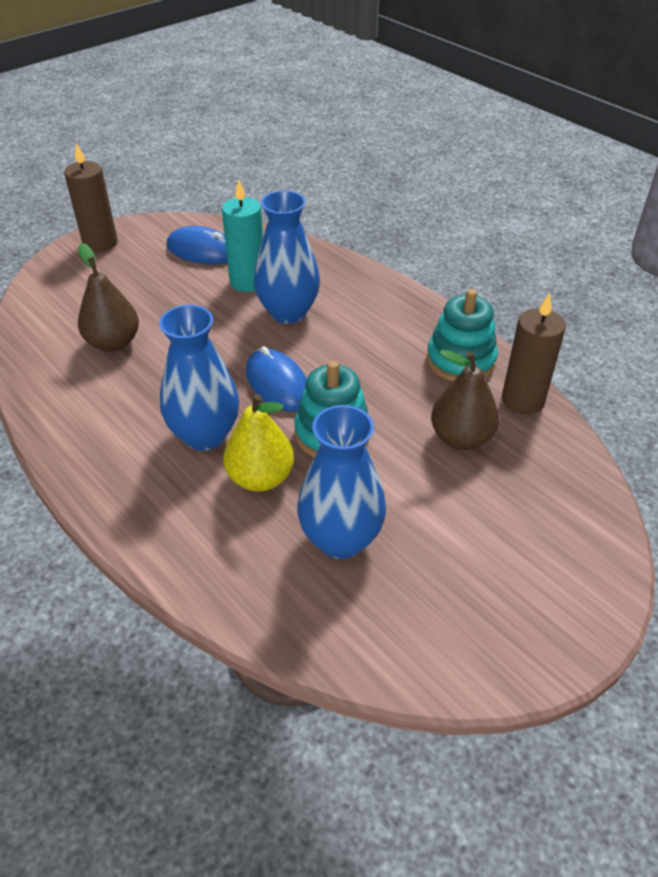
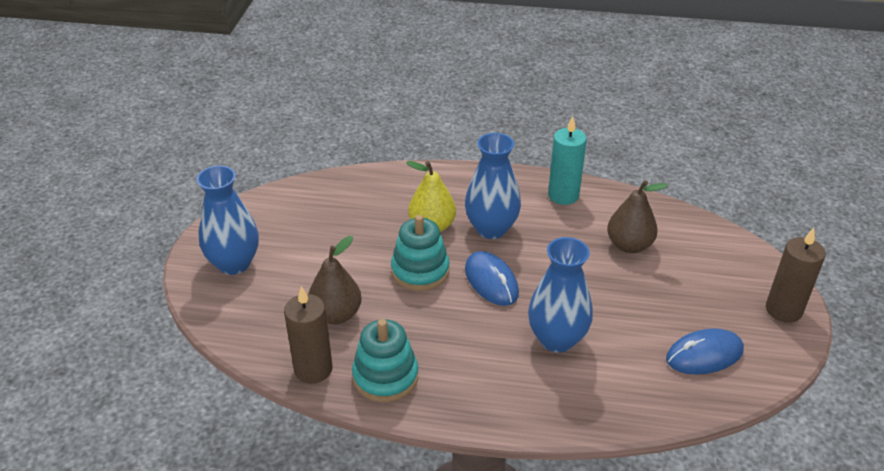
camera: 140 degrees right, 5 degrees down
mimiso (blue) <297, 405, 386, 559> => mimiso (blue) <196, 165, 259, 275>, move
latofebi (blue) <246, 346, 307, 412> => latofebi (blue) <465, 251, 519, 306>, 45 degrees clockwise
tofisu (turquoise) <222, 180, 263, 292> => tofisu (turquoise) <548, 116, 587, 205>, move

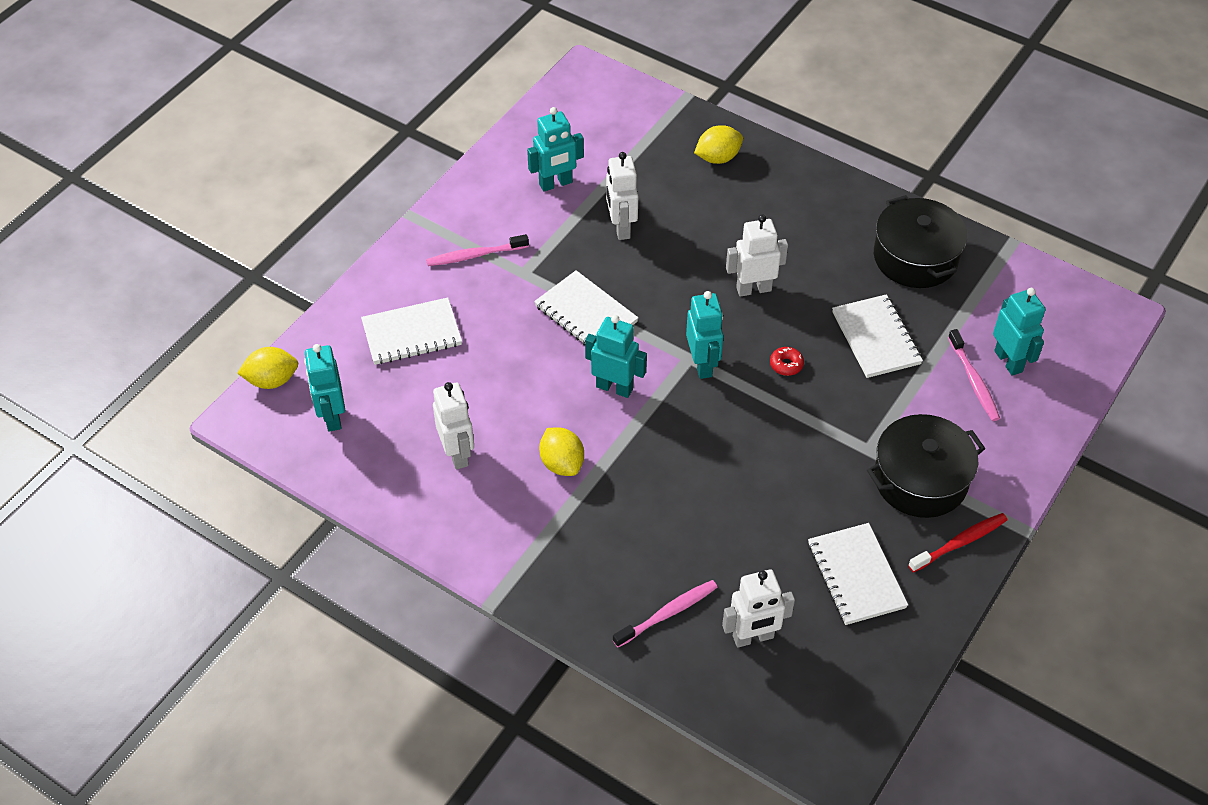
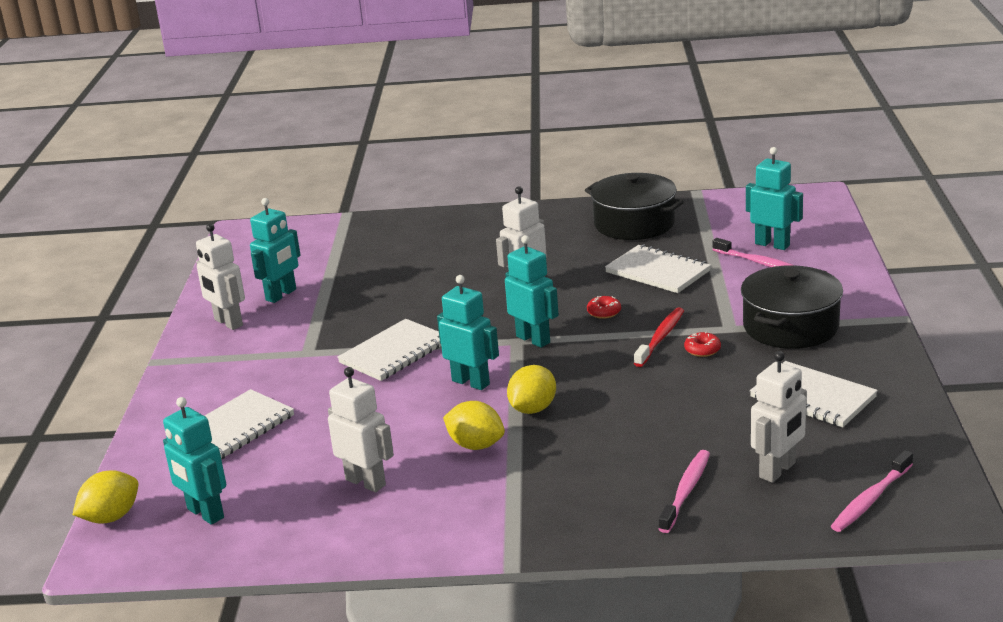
camera: 30 degrees left, 25 degrees down
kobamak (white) <606, 152, 638, 240> => kobamak (white) <196, 224, 245, 330>, move
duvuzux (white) <534, 270, 638, 346> => duvuzux (white) <337, 319, 441, 381>, 60 degrees counterclockwise
kobamak (turquoise) <585, 315, 647, 398> => kobamak (turquoise) <437, 275, 499, 390>, 45 degrees clockwise
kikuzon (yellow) <694, 125, 743, 164> => kikuzon (yellow) <507, 365, 556, 414>, move
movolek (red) <908, 513, 1007, 572> => movolek (red) <634, 307, 684, 367>, move
nothing => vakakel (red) <684, 332, 721, 357>
movolek (pink) <426, 234, 529, 266> => movolek (pink) <831, 450, 913, 532>, move

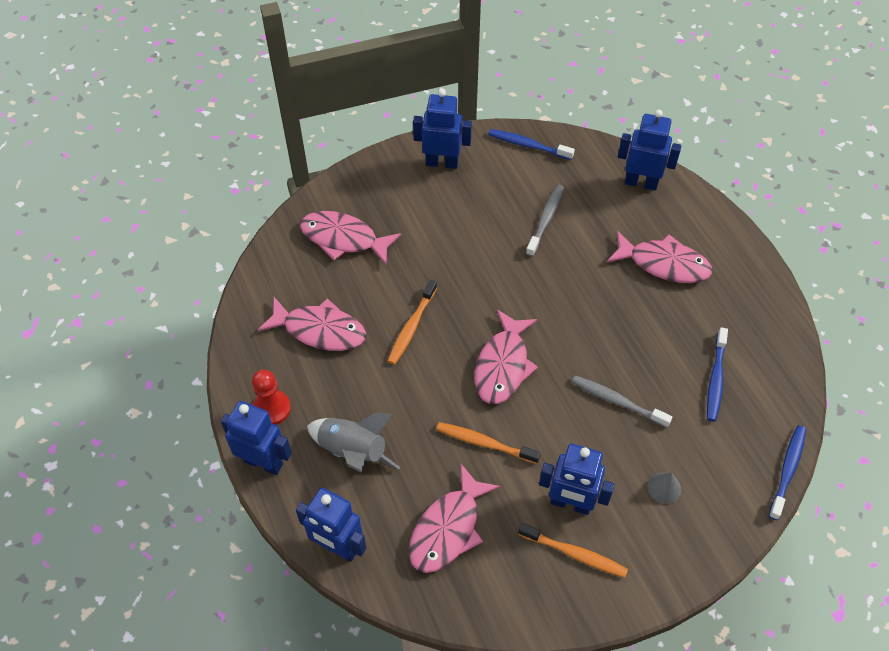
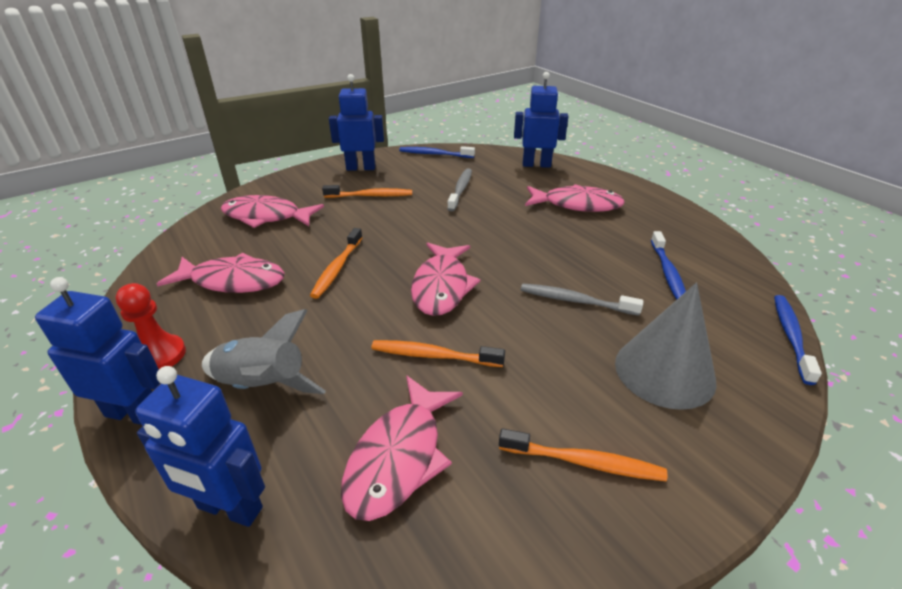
camera: 10 degrees left, 20 degrees down
nothing => movolek (orange) <322, 185, 412, 198>
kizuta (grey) <648, 472, 681, 504> => kizuta (grey) <615, 283, 717, 410>, x2.30
kobamak (blue) <539, 444, 615, 515> => nothing

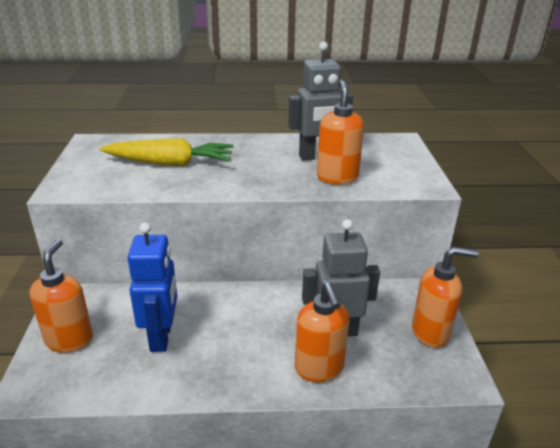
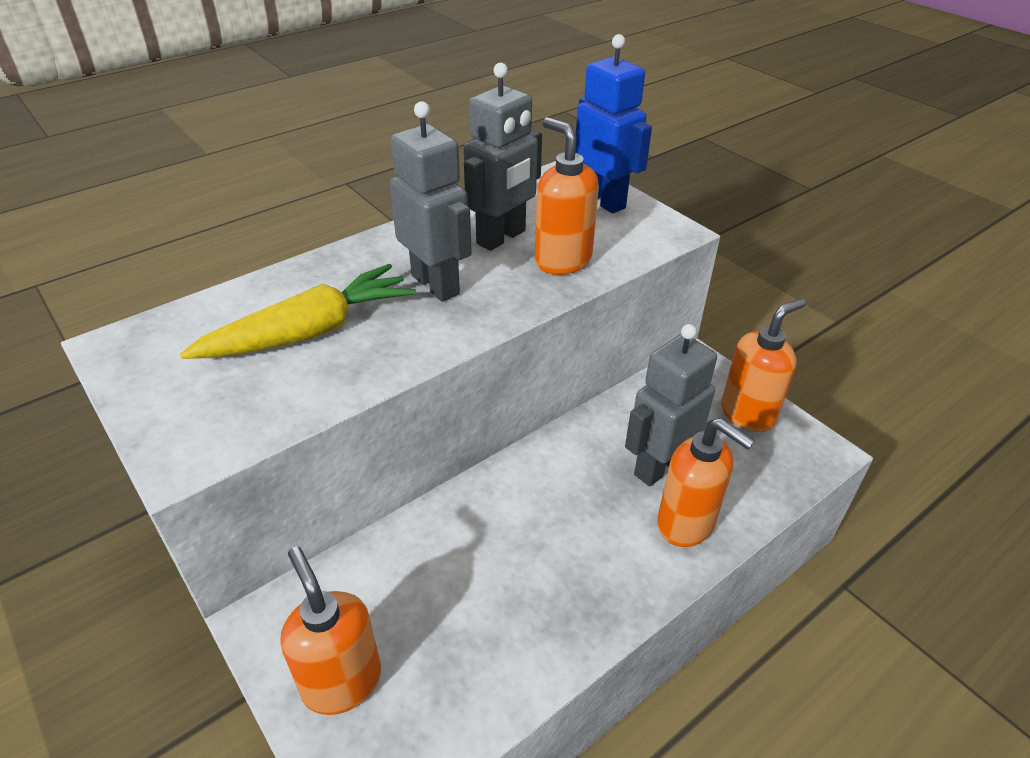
camera: 35 degrees left, 10 degrees up
nothing => kobamak (grey) <390, 101, 472, 302>
kobamak (blue) <127, 223, 177, 352> => kobamak (blue) <575, 34, 652, 213>, move

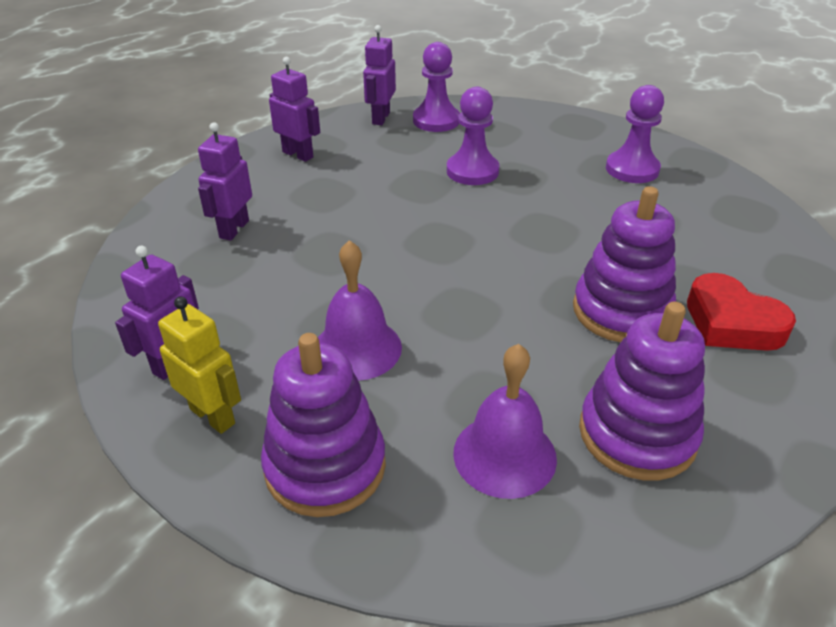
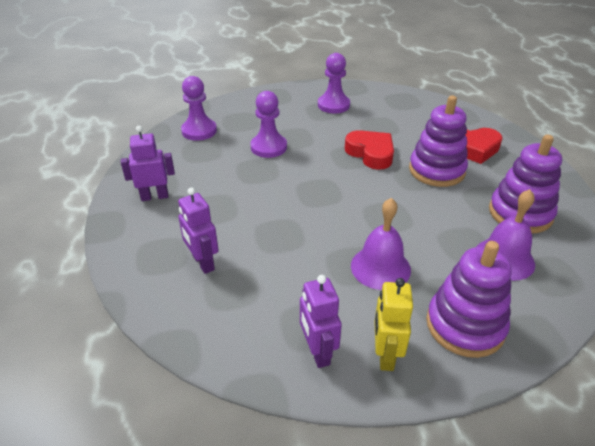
camera: 50 degrees left, 0 degrees up
nothing => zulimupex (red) <345, 130, 394, 170>
kobamak (yellow) <158, 297, 241, 434> => kobamak (yellow) <375, 278, 413, 371>, 75 degrees counterclockwise
kobamak (purple) <363, 25, 396, 125> => nothing

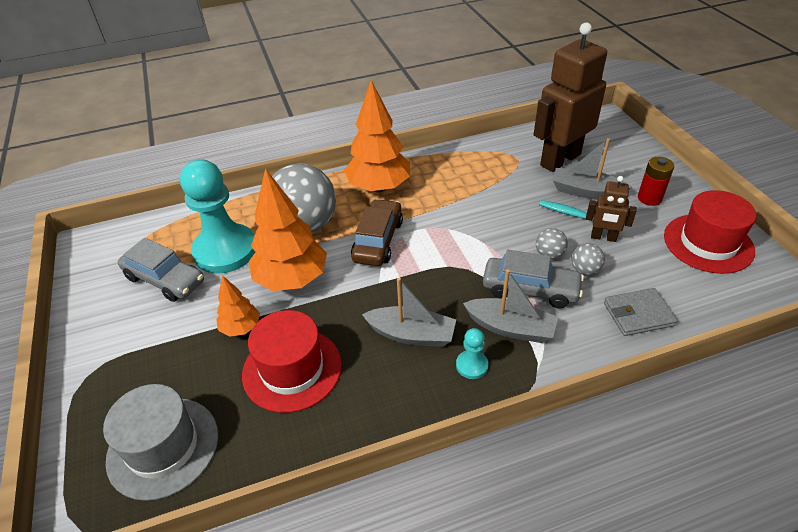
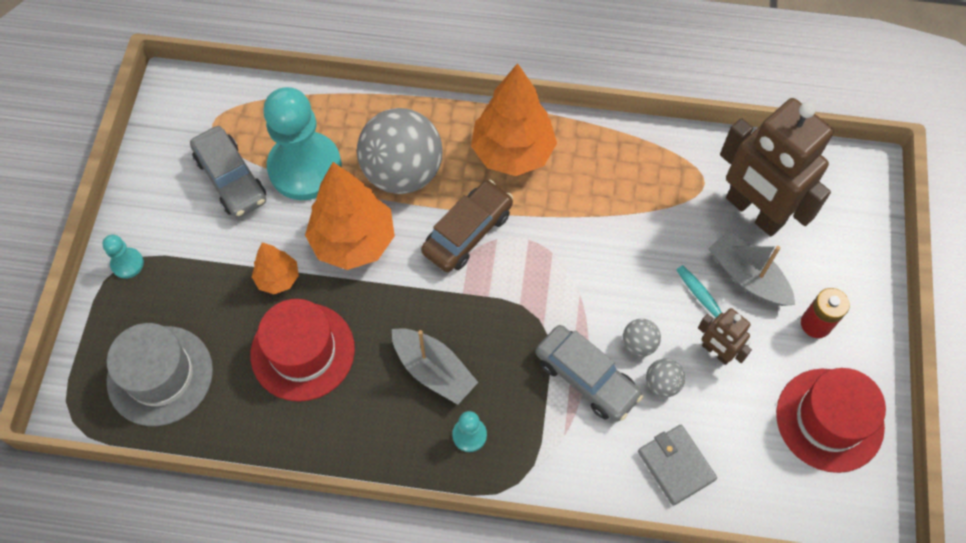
camera: 25 degrees right, 20 degrees up
nothing => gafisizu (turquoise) <102, 235, 144, 279>
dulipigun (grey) <604, 288, 677, 336> => dulipigun (grey) <638, 425, 717, 506>, 45 degrees clockwise
kobamak (brown) <534, 22, 607, 172> => kobamak (brown) <720, 98, 834, 236>, 120 degrees counterclockwise
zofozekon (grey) <463, 269, 558, 343> => nothing

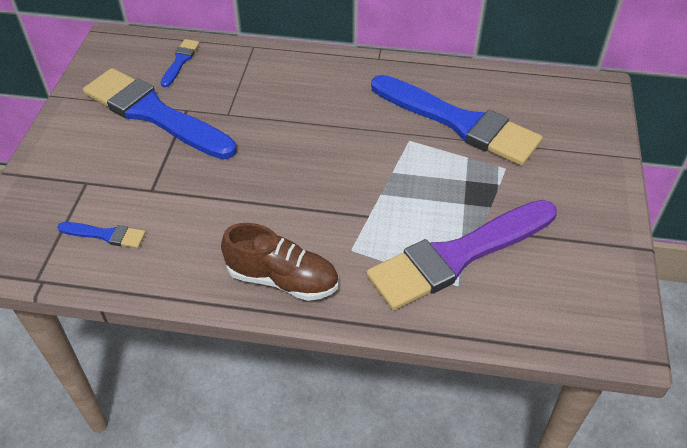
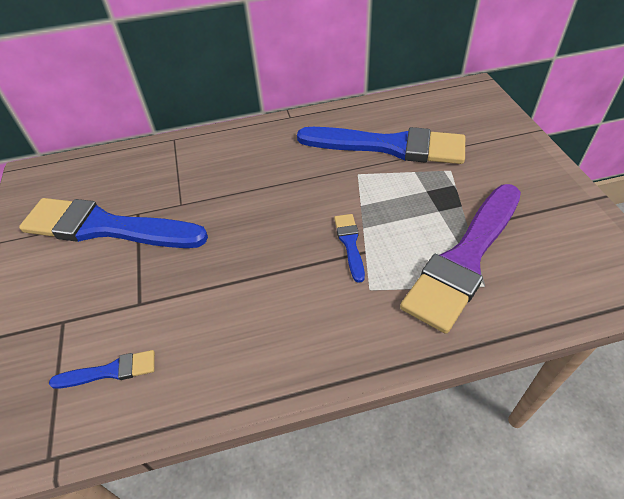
camera: 20 degrees left, 0 degrees up
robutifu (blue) <161, 39, 200, 87> => robutifu (blue) <334, 214, 365, 283>, move
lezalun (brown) <221, 223, 338, 301> => nothing

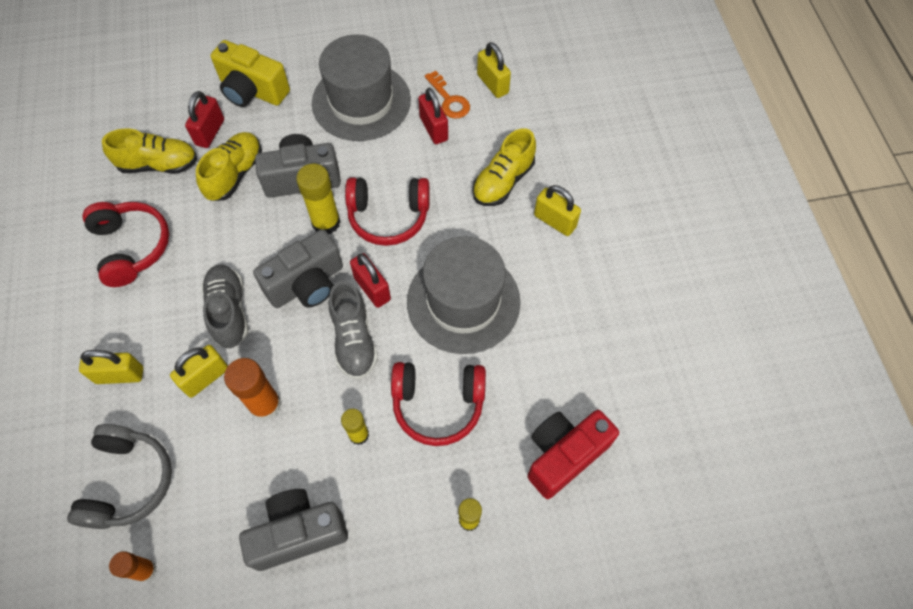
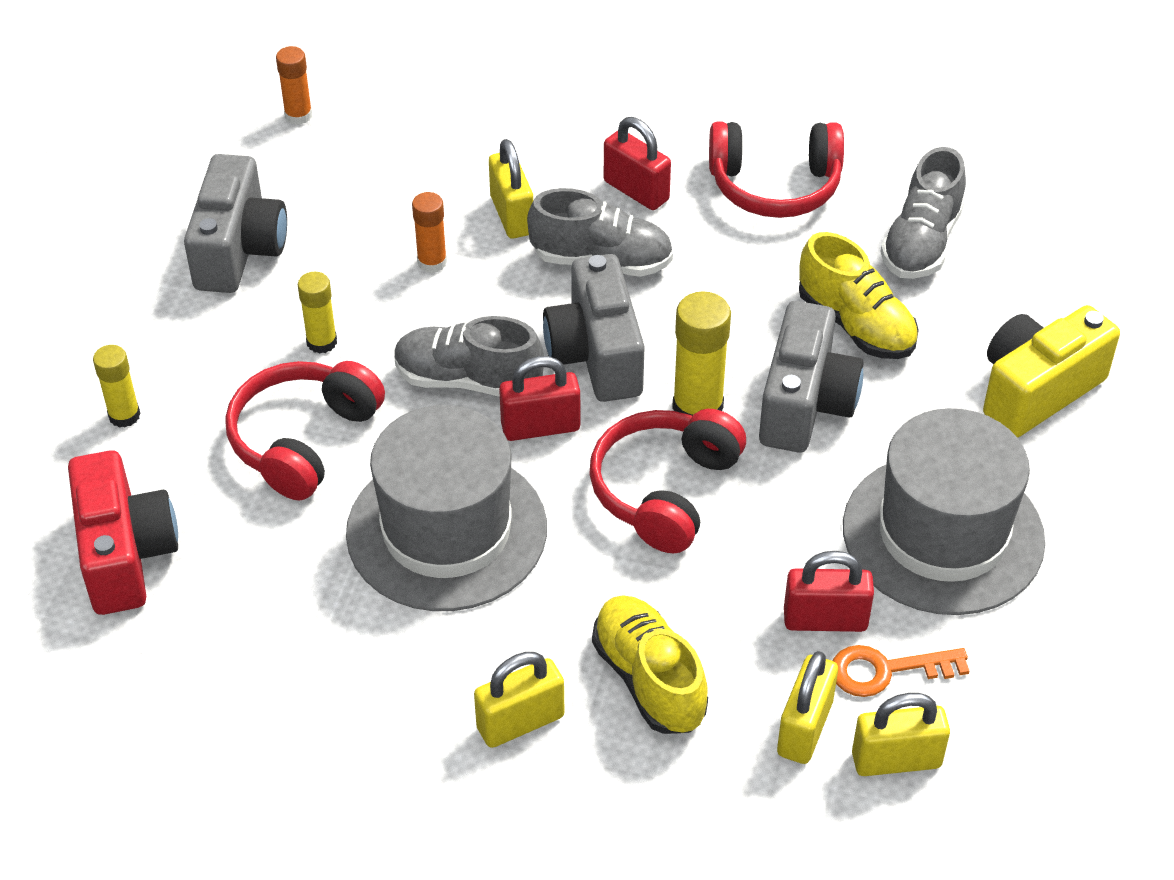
camera: 115 degrees right, 15 degrees down
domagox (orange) <224, 358, 281, 420> => domagox (orange) <412, 192, 447, 273>, x0.62
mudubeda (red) <185, 91, 224, 148> => mudubeda (red) <604, 117, 671, 210>, move
mudubeda (yellow) <79, 350, 143, 384> => mudubeda (yellow) <777, 651, 838, 764>, move
lezalun (yellow) <102, 128, 197, 174> => lezalun (grey) <881, 147, 966, 279>
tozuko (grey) <67, 424, 172, 529> => nothing

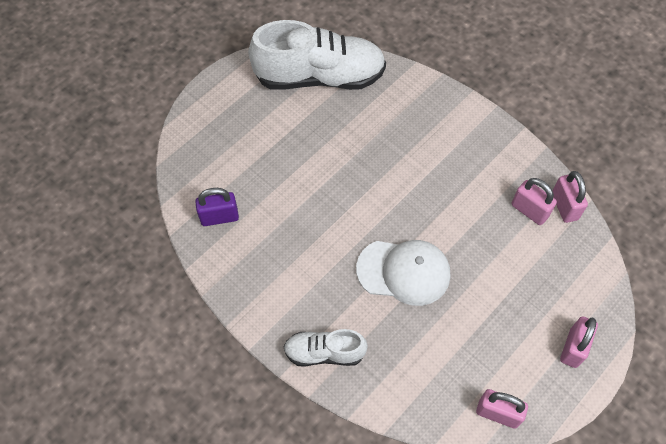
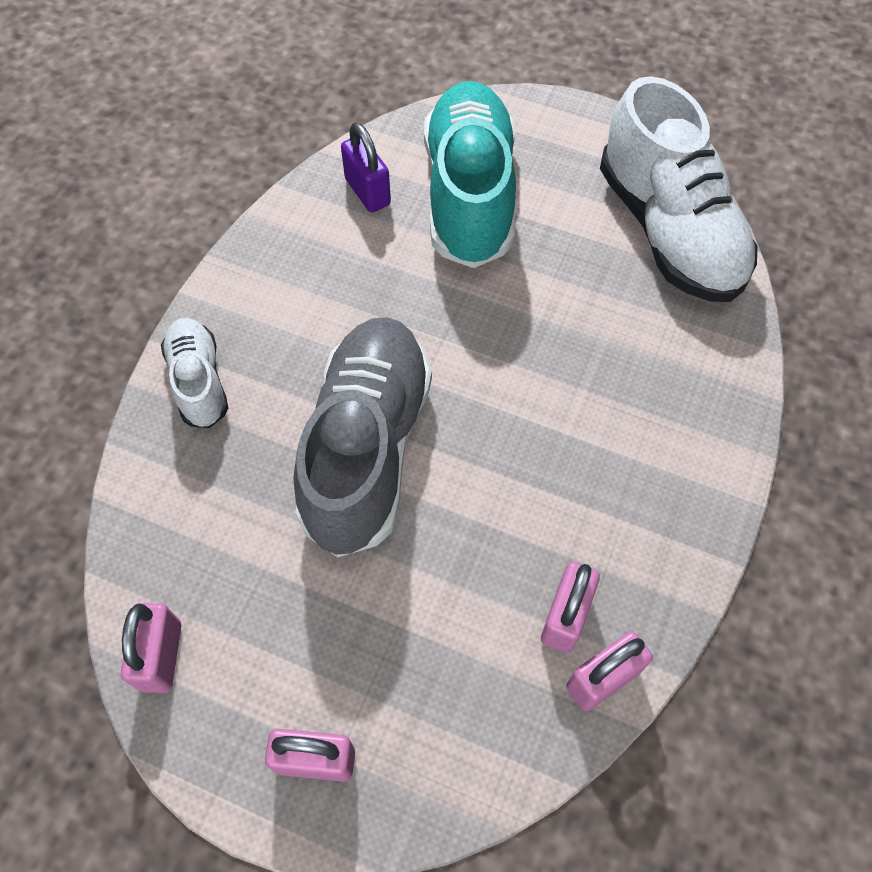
camera: 70 degrees right, 0 degrees up
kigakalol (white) <356, 240, 450, 306> => lezalun (grey) <294, 317, 432, 557>
nothing => lezalun (turquoise) <424, 81, 516, 268>

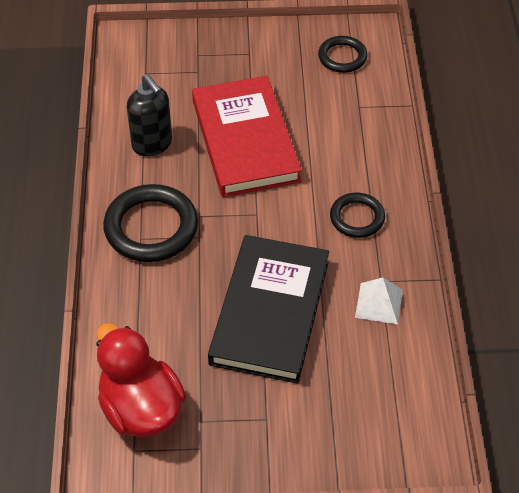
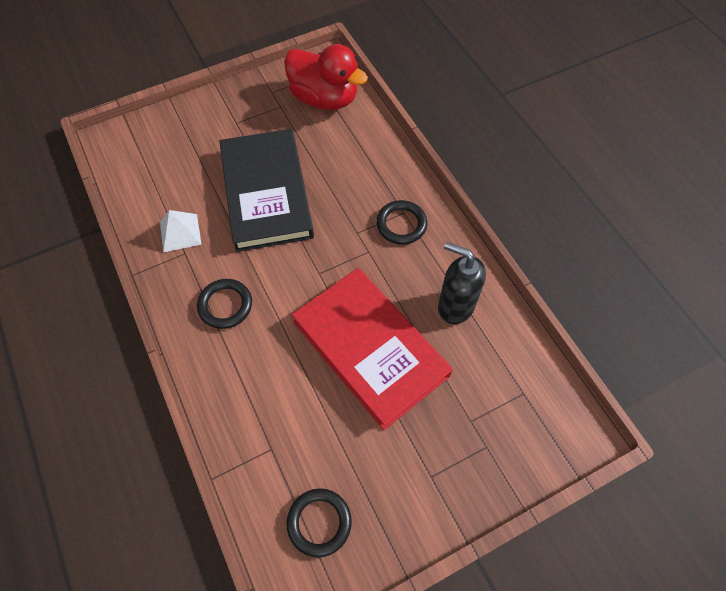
camera: 155 degrees right, 10 degrees up
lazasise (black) <103, 184, 198, 262> => lazasise (black) <376, 200, 427, 245>, x0.59

